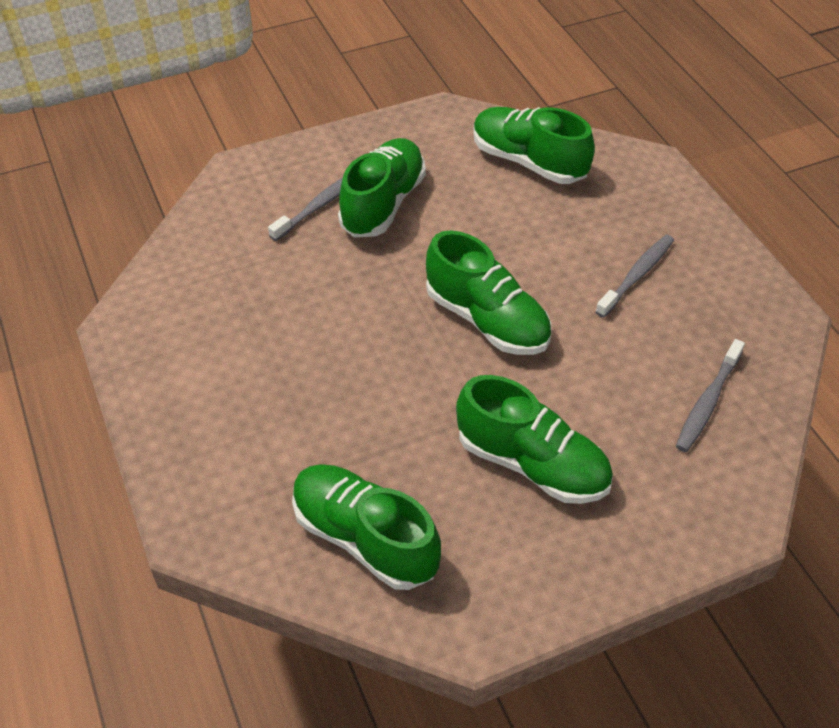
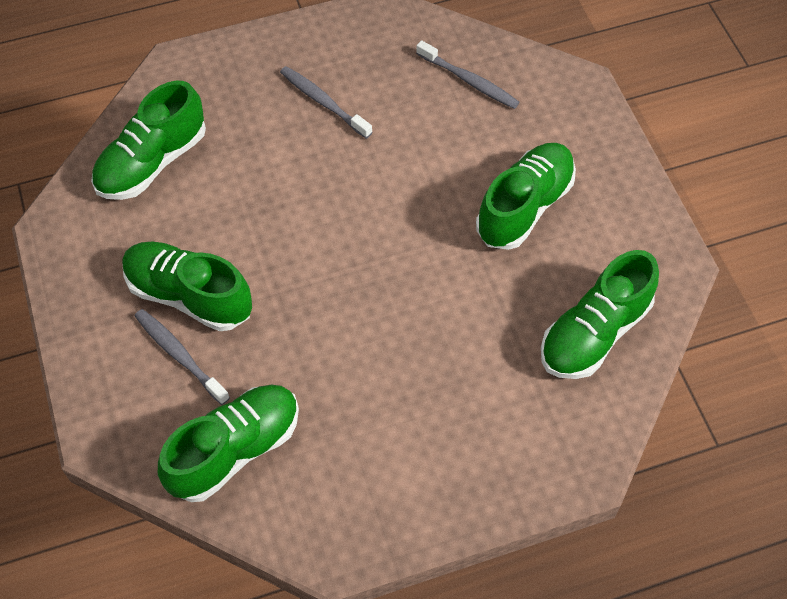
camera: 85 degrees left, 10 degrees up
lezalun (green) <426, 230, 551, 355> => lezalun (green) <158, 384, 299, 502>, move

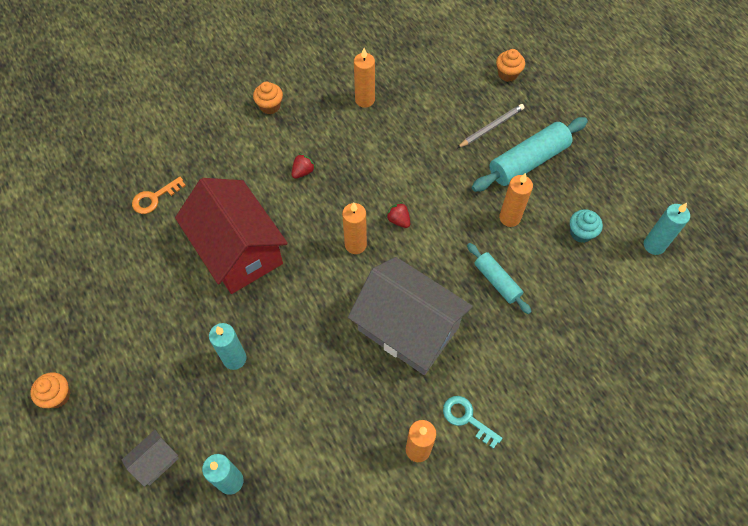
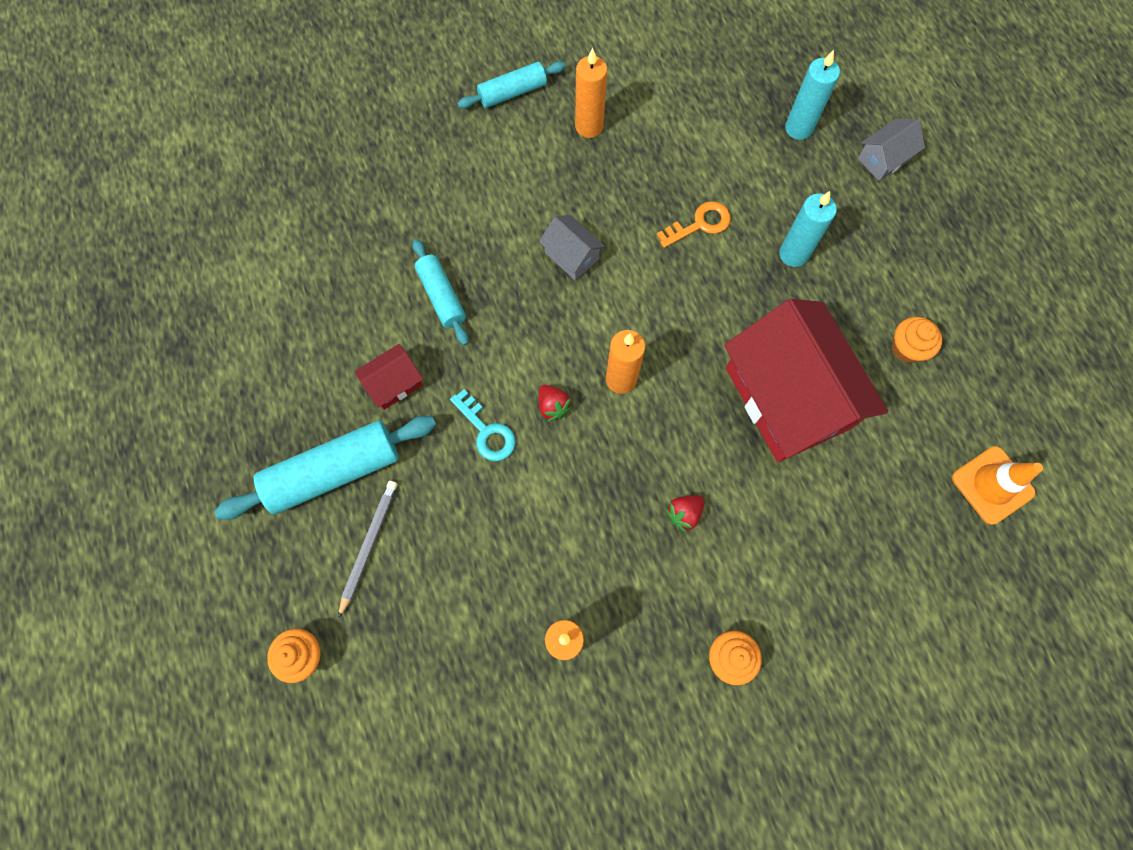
camera: 170 degrees left, 10 degrees up
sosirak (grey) <457, 104, 525, 148> => sosirak (grey) <338, 481, 397, 619>, 135 degrees clockwise
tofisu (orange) <499, 173, 533, 227> => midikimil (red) <354, 344, 423, 410>
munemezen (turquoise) <443, 396, 503, 449> => munemezen (turquoise) <450, 389, 516, 461>, move
nothing => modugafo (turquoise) <457, 61, 566, 109>
midikimil (grey) <348, 257, 473, 375> => midikimil (grey) <539, 215, 605, 280>, x0.42
munemezen (orange) <132, 177, 186, 214> => munemezen (orange) <657, 201, 731, 248>, move
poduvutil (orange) <31, 372, 70, 408> => poduvutil (orange) <891, 317, 942, 363>, move
nothing => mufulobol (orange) <952, 446, 1043, 525>
poduvutil (turquoise) <570, 209, 603, 243> => nothing
tofisu (turquoise) <644, 203, 690, 255> => nothing

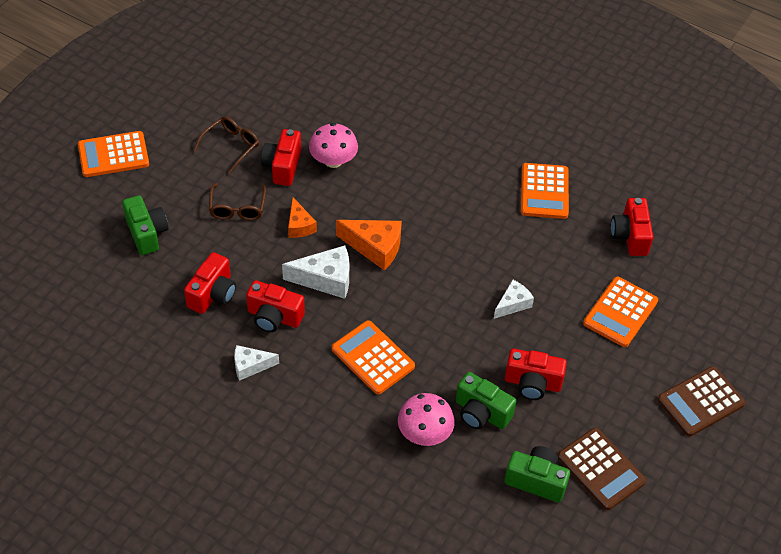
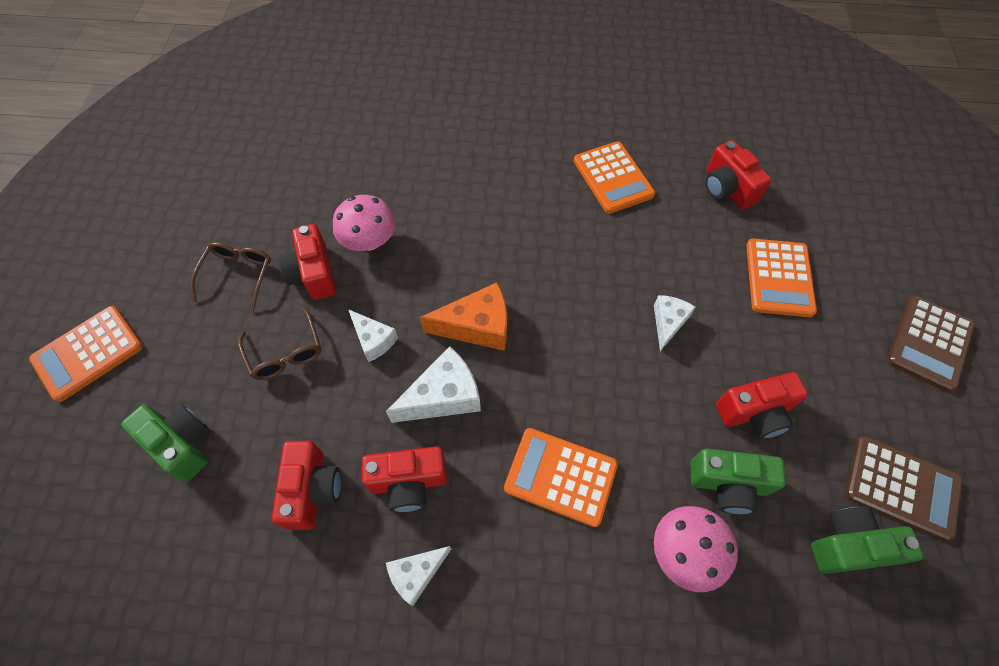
camera: 25 degrees left, 10 degrees up
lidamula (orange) <288, 197, 317, 238> => lidamula (white) <348, 309, 398, 362>

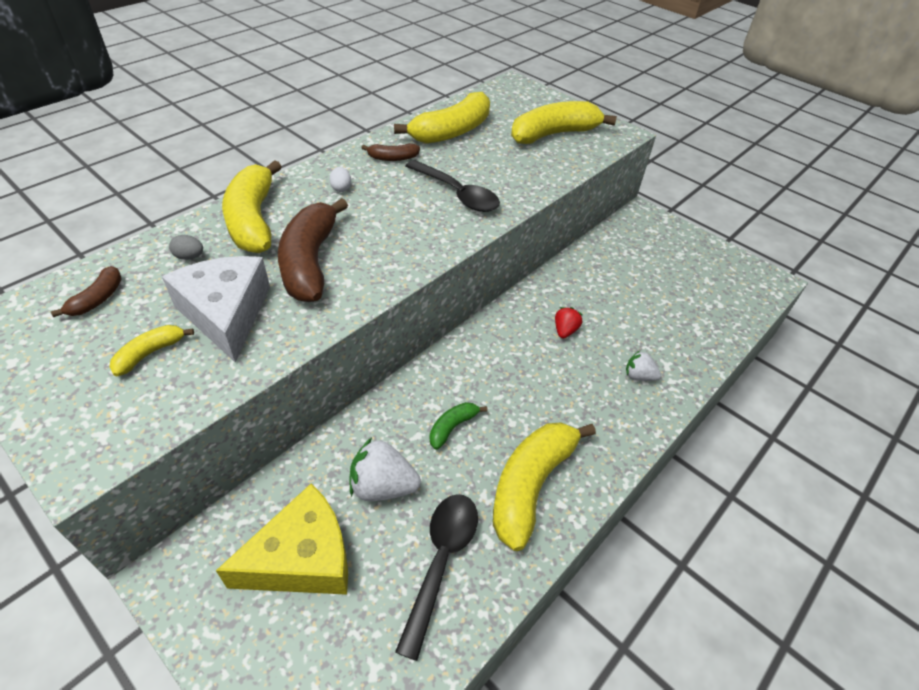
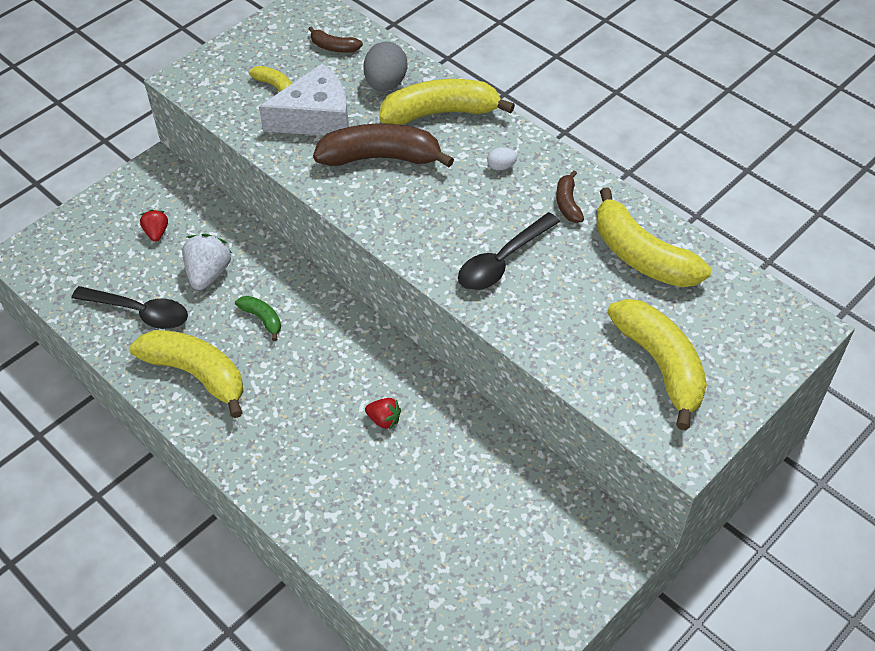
camera: 95 degrees right, 5 degrees up
lidamula (yellow) <216, 483, 348, 595> => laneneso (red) <140, 209, 168, 242>
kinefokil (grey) <169, 235, 203, 260> => kinefokil (grey) <364, 42, 407, 91>, x2.04
laneneso (white) <626, 351, 661, 381> => nothing

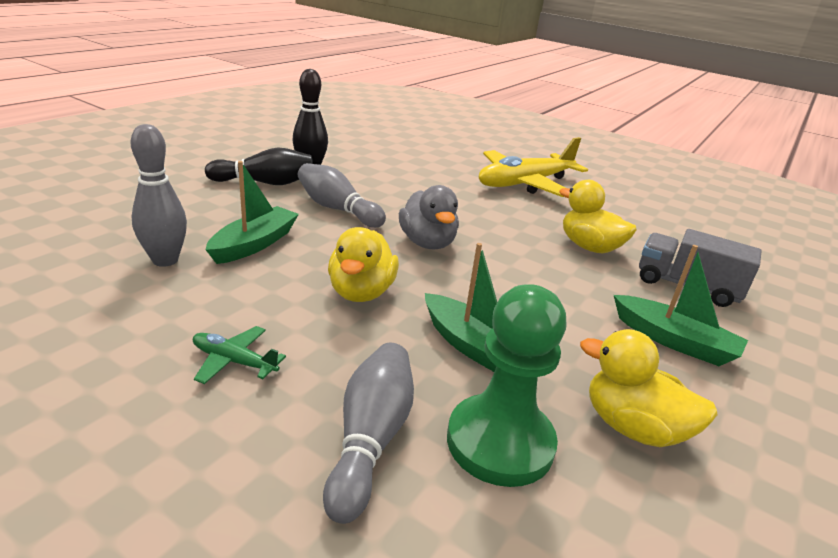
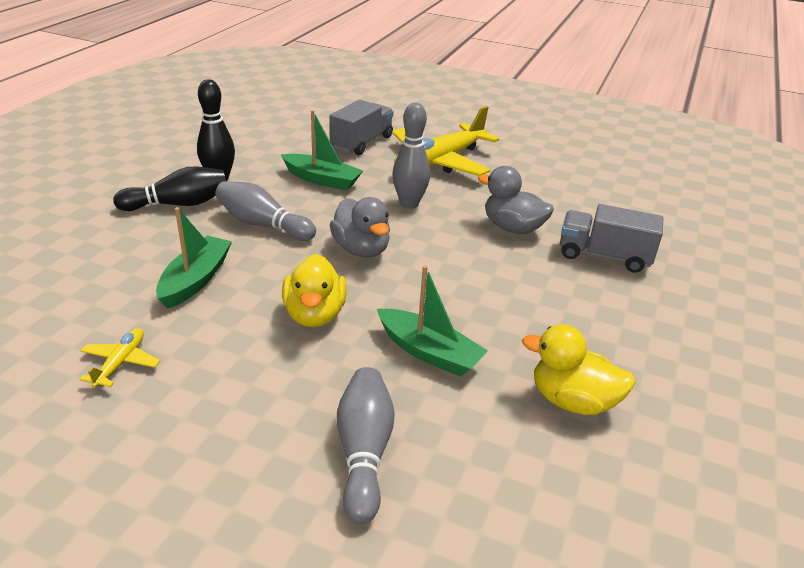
camera: 10 degrees left, 5 degrees up
nothing => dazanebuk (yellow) <80, 328, 160, 388>
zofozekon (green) <614, 245, 748, 366> => zofozekon (green) <281, 110, 363, 191>, move
nothing => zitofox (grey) <329, 100, 394, 155>
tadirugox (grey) <131, 124, 187, 267> => tadirugox (grey) <392, 103, 430, 208>, move
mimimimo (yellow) <559, 180, 637, 253> => mimimimo (grey) <478, 166, 554, 234>
dazanebuk (green) <193, 326, 286, 384> => nothing
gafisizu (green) <447, 285, 567, 487> => nothing

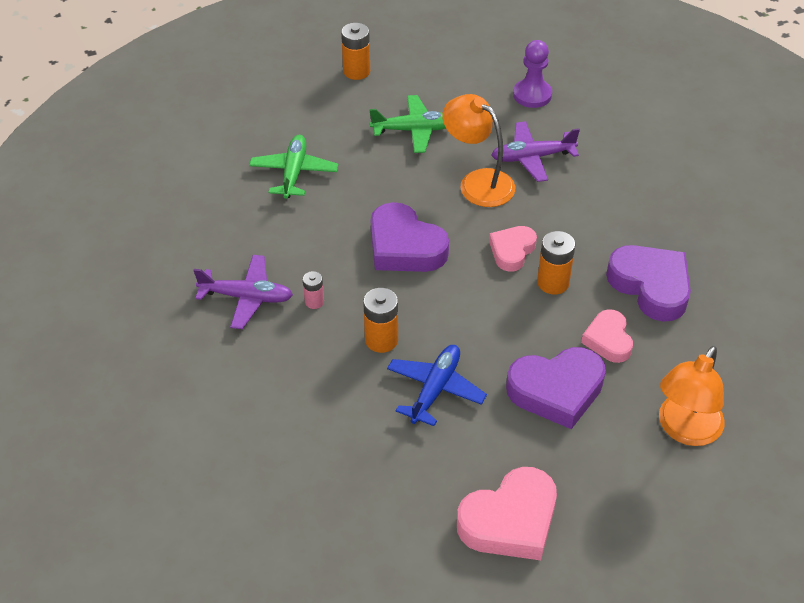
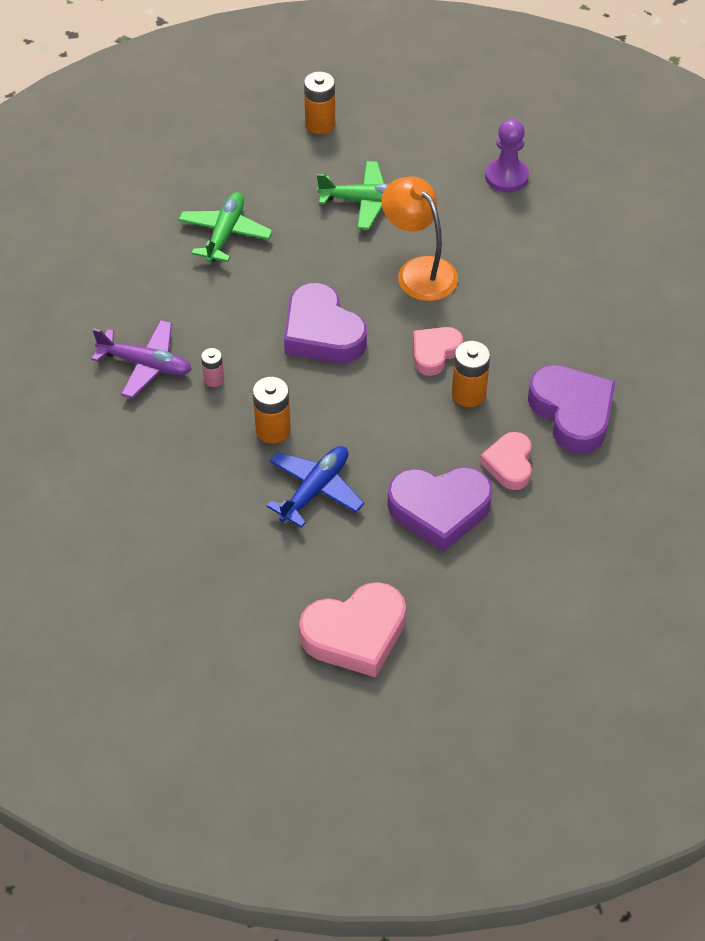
camera: 10 degrees right, 5 degrees up
dazanebuk (purple) <491, 121, 580, 182> => nothing
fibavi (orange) <659, 346, 725, 446> => nothing

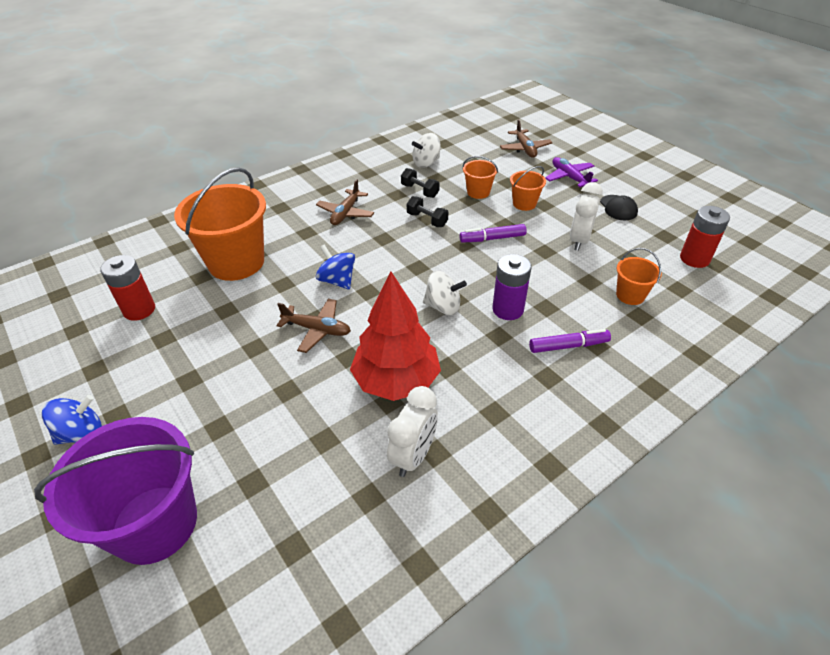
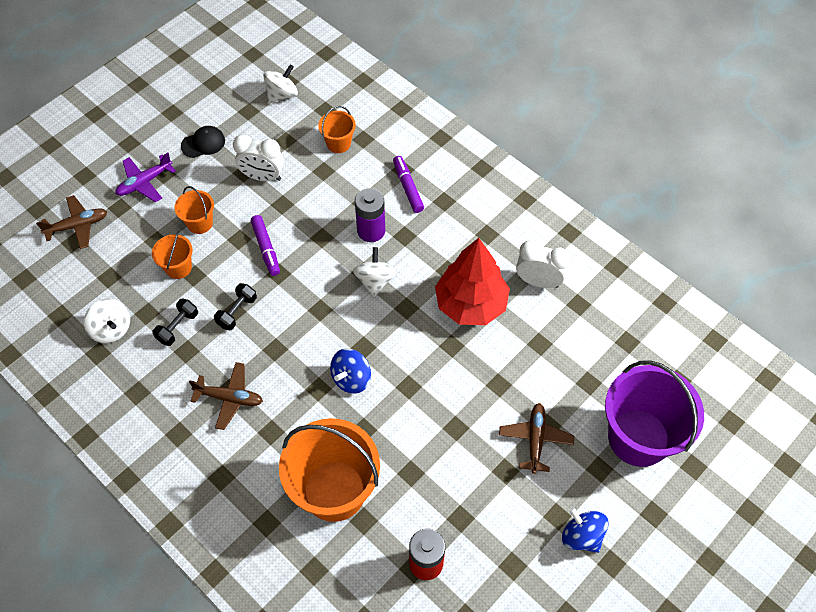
camera: 100 degrees left, 15 degrees up
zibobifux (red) <680, 206, 730, 268> => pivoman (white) <263, 64, 298, 103>
dazanebuk (brown) <277, 299, 351, 353> => dazanebuk (brown) <499, 403, 574, 474>, move

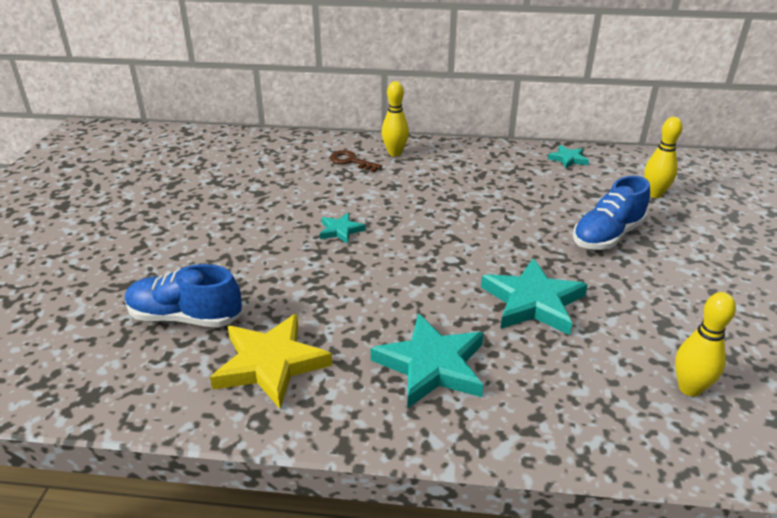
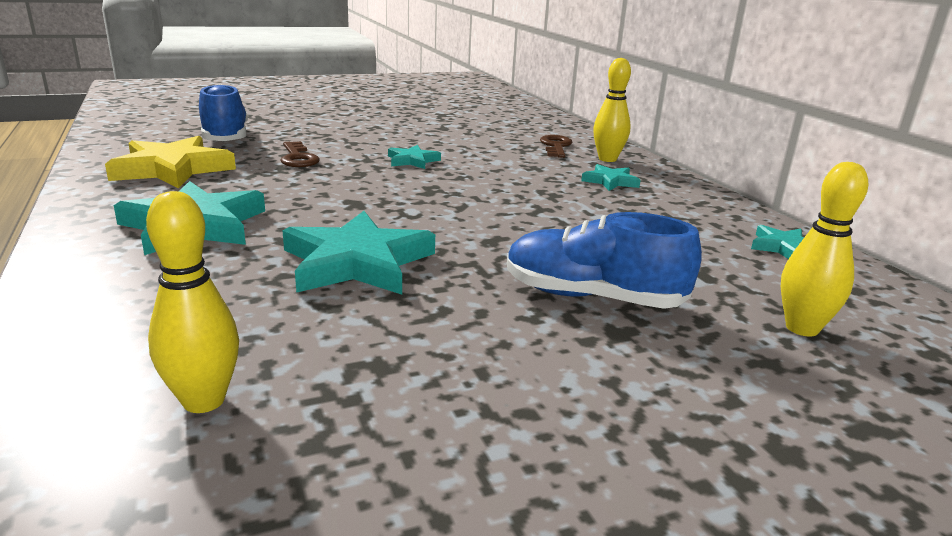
camera: 60 degrees right, 10 degrees down
nothing => munemezen (brown) <280, 141, 320, 167>
nothing => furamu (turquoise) <581, 164, 641, 191>

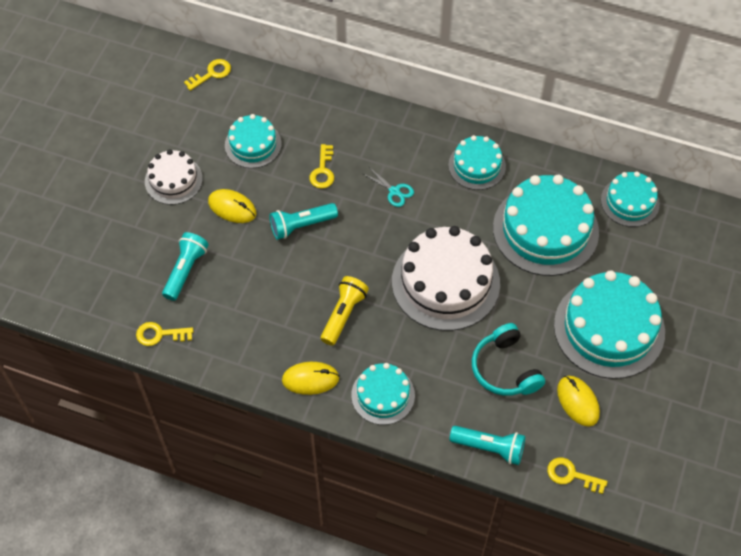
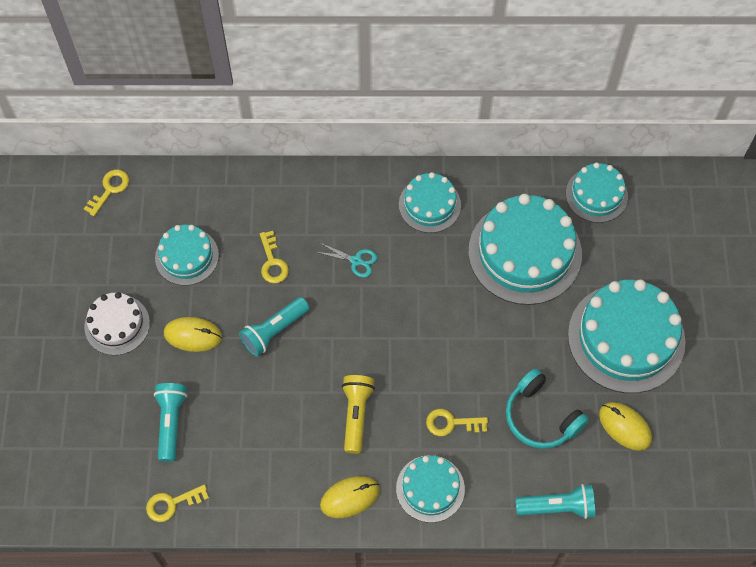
camera: 20 degrees left, 5 degrees up
munemezen (yellow) <547, 457, 608, 494> => munemezen (yellow) <426, 409, 488, 436>, move
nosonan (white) <392, 226, 500, 331> => nothing

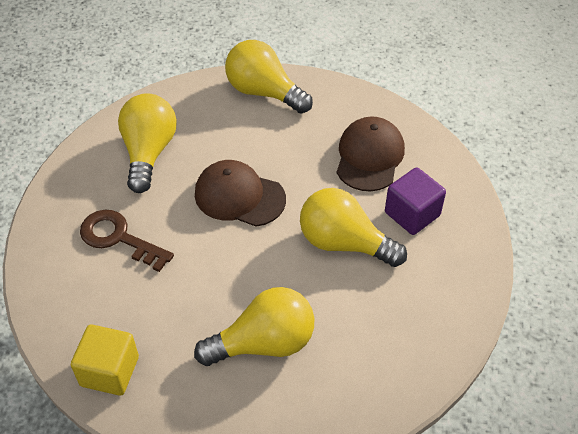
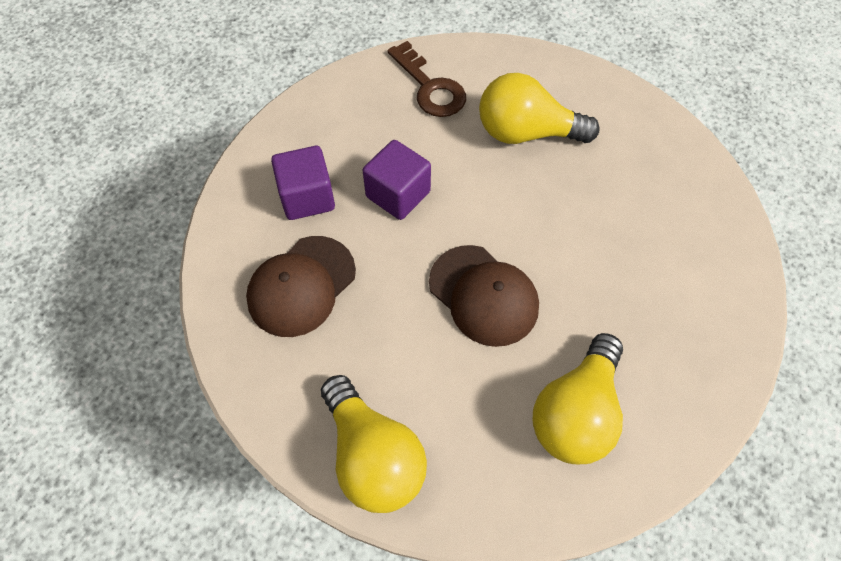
camera: 155 degrees left, 10 degrees up
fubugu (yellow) <300, 188, 407, 267> => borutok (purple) <363, 140, 431, 220>
munemezen (brown) <80, 210, 174, 272> => munemezen (brown) <387, 41, 466, 117>, move
borutok (yellow) <71, 325, 139, 396> => nothing

